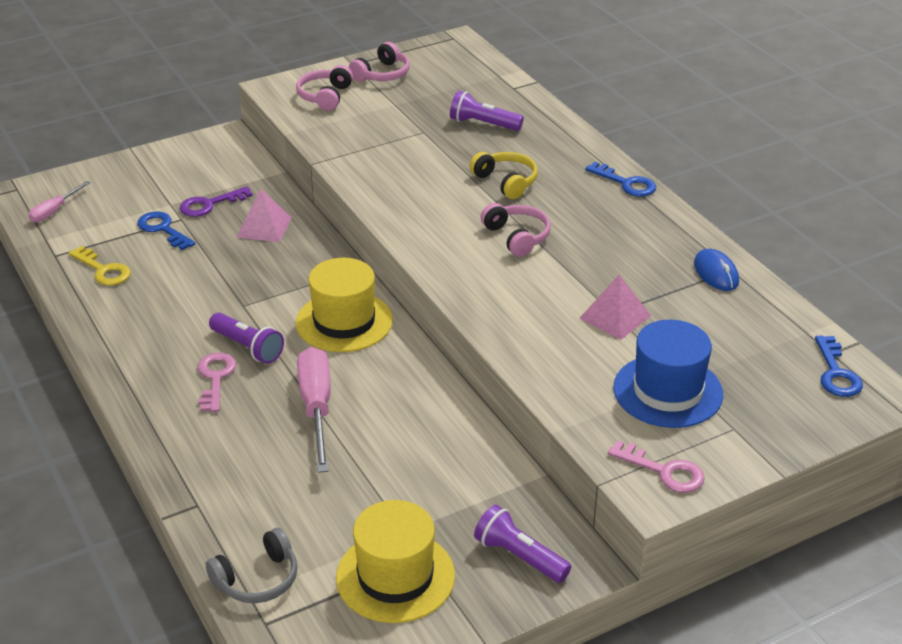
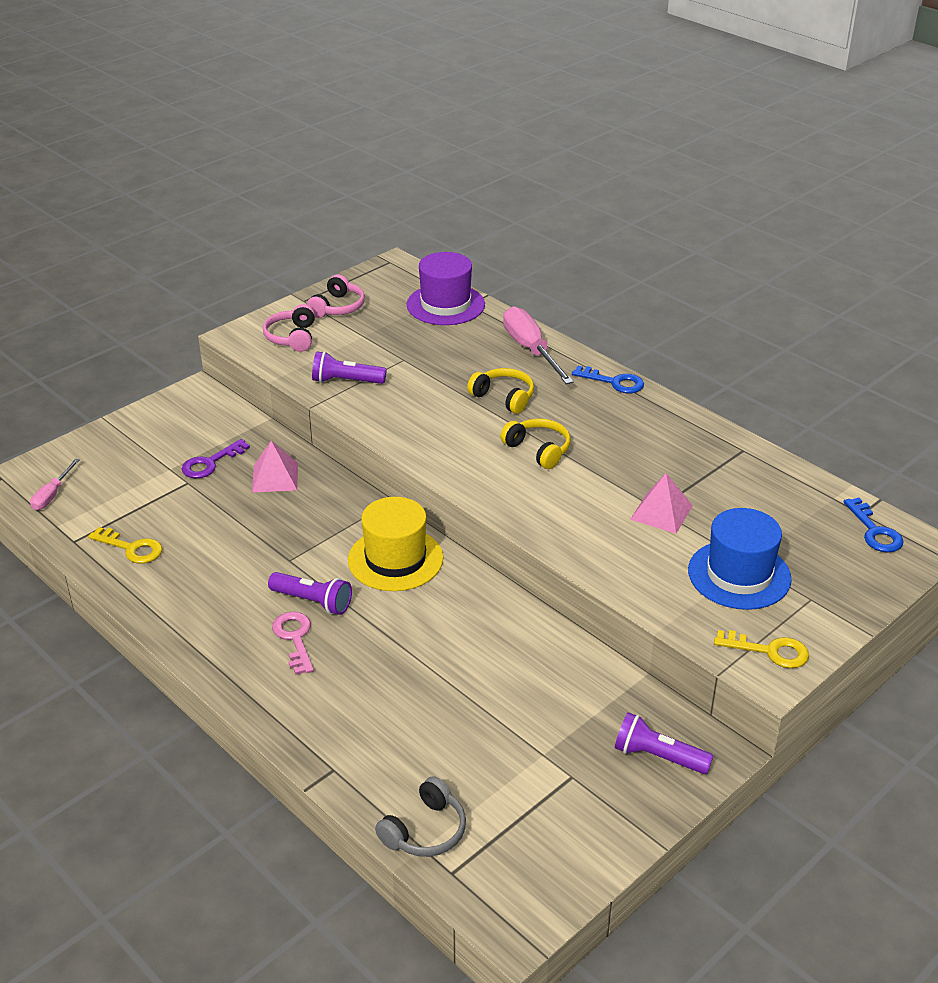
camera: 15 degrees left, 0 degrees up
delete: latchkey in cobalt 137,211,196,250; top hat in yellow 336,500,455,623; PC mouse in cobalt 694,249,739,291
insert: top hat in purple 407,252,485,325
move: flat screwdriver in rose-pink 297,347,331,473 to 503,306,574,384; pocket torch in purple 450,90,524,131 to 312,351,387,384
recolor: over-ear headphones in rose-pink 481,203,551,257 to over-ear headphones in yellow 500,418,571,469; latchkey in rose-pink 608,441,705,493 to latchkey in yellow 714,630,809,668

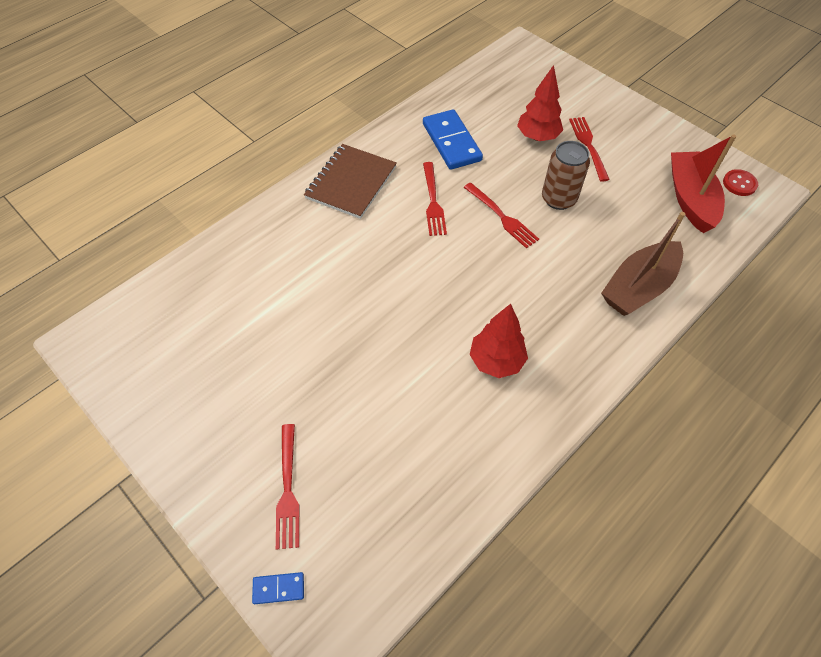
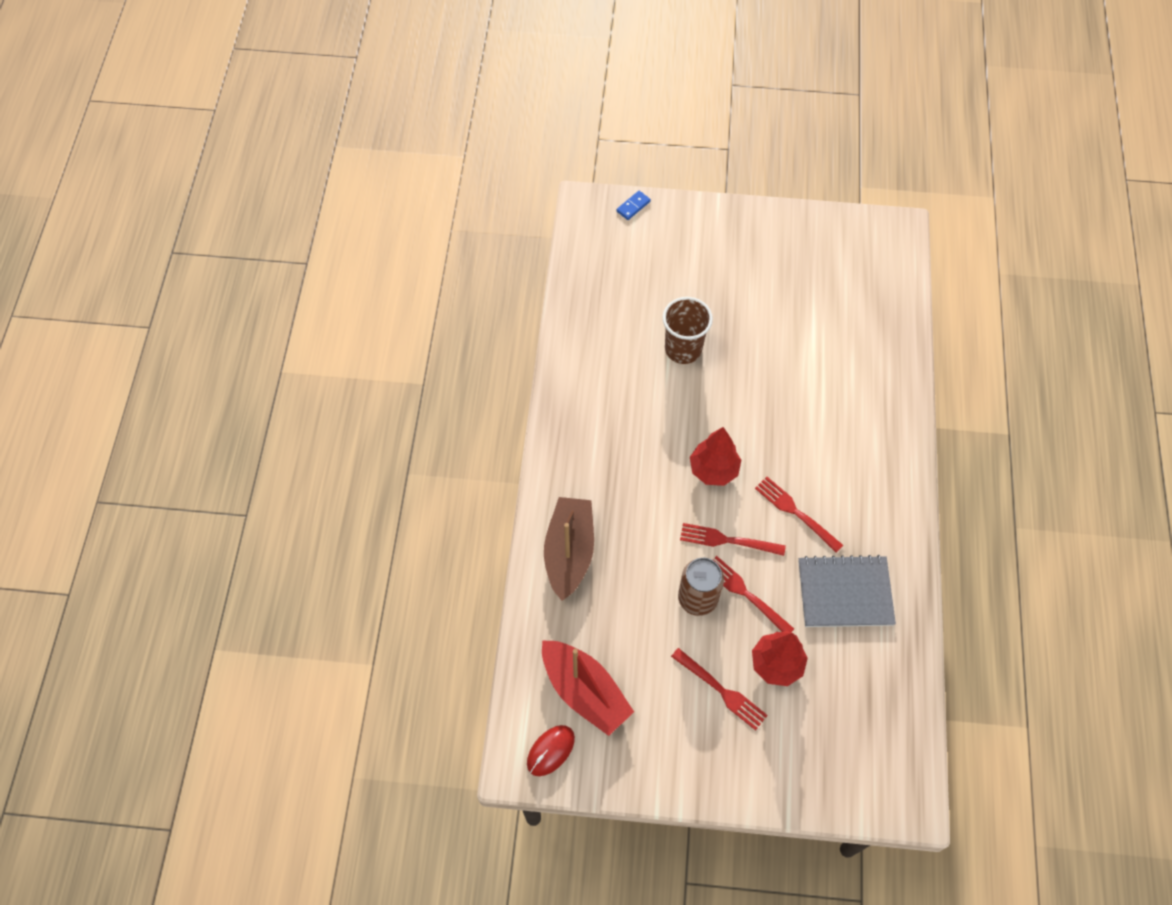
camera: 140 degrees right, 5 degrees up
delete: exercise book in dark brown 304,144,397,219
insert: beaker in dark brown 663,297,713,364
move: fork in crimson 276,424,299,550 to 713,556,794,632; fir tree in crimson 470,304,528,378 to 690,427,741,486
replace: domino piece in cobalt 423,109,483,170 to exercise book in grey 798,555,896,627; shirt button in crimson 723,169,758,196 to PC mouse in crimson 527,725,575,776

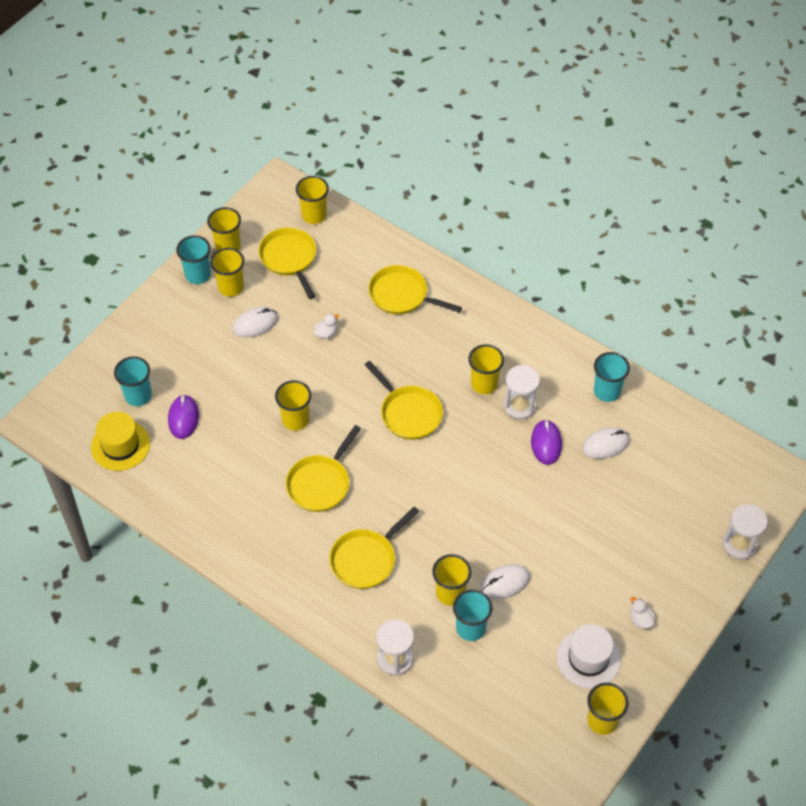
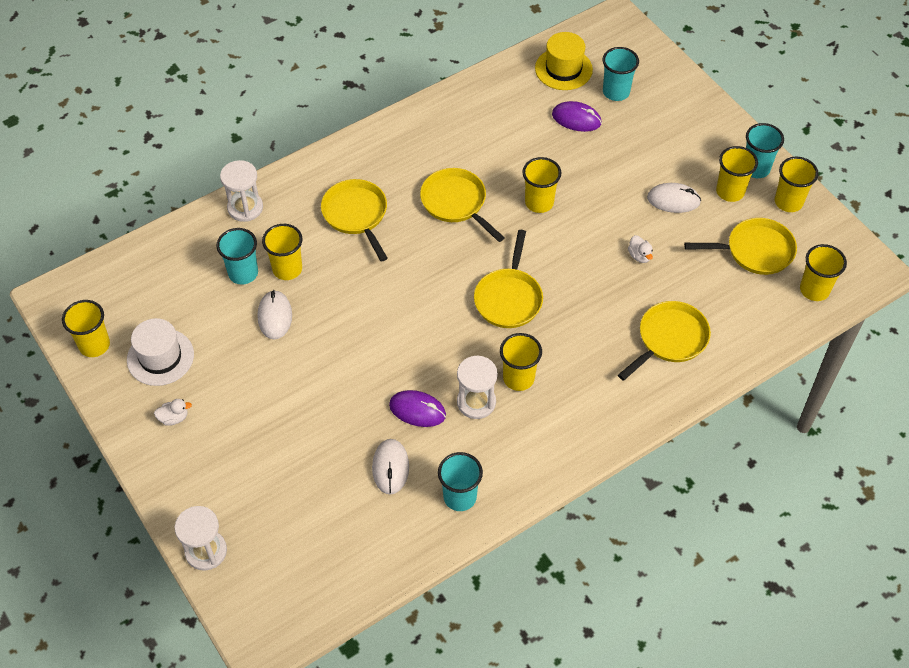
camera: 110 degrees right, 0 degrees up
rotate: PC mouse in pure white 233,307,278,338 = 647,183,701,213 75 degrees counterclockwise; frying pan in yellow 364,361,443,440 = 474,230,543,328 60 degrees counterclockwise

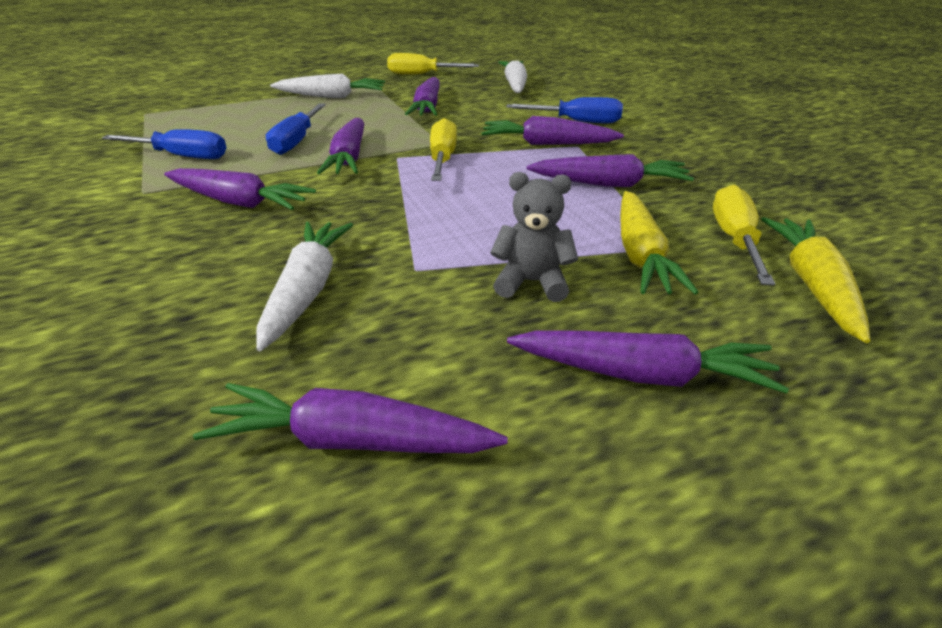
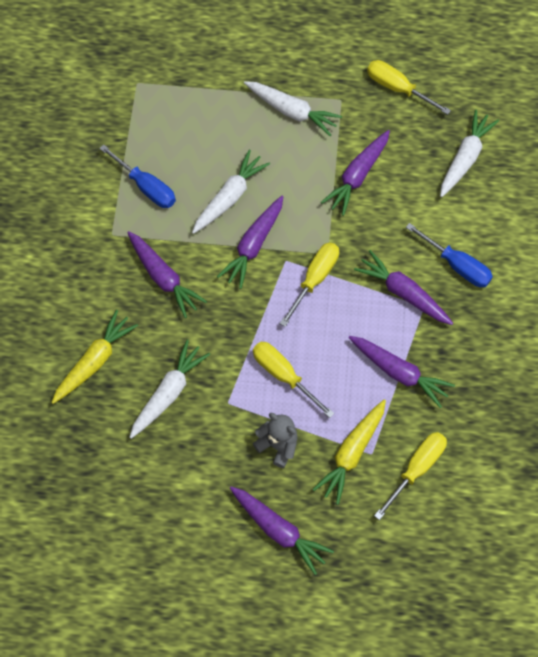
camera: 30 degrees right, 30 degrees up
delete: root vegetable in purple 193,383,508,453
insert: flat screwdriver in yellow 253,342,334,418
move: root vegetable in yellow 761,217,870,343 to 51,310,138,404
replace: flat screwdriver in cobalt 266,103,326,155 to root vegetable in pure white 192,150,270,234

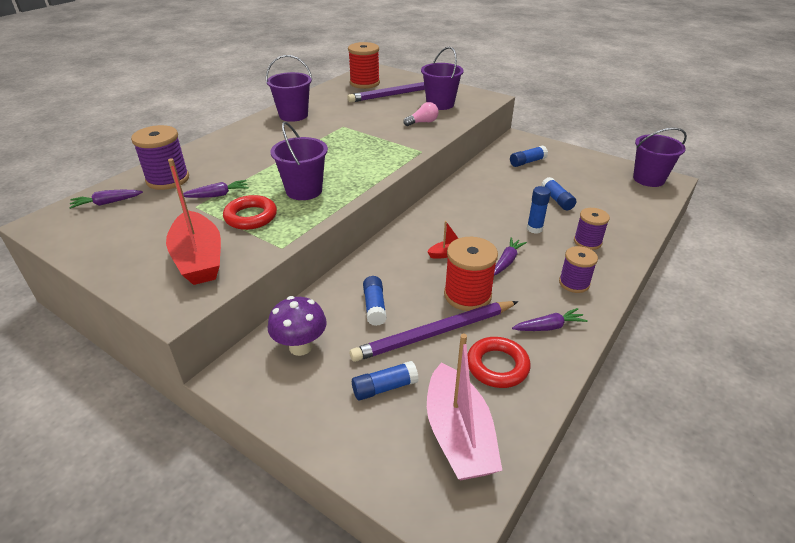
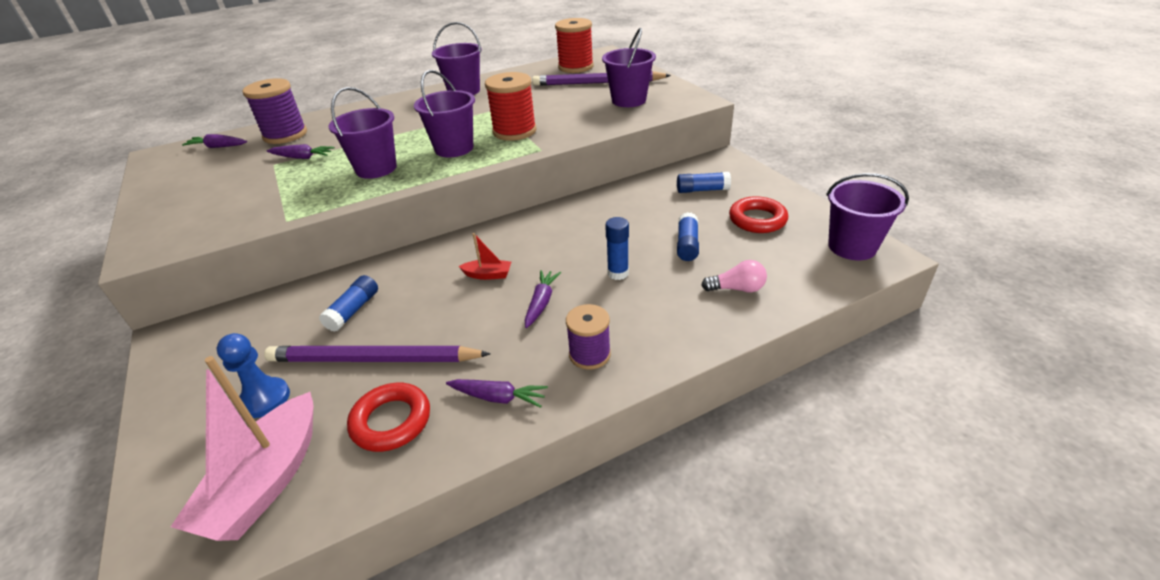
camera: 30 degrees right, 0 degrees up
delete: sailboat in crimson 166,158,221,285; toadstool in purple 268,296,327,356; bobbin in purple 574,208,610,250
insert: sand bucket in purple 414,70,475,157
move: hoop in crimson 223,195,277,230 to 729,196,788,233; light bulb in rose-pink 403,102,439,126 to 701,260,767,293; bobbin in crimson 444,237,498,311 to 485,72,536,141
replace: stick of glue in cobalt 352,361,419,400 to pawn in cobalt 217,333,290,418
rotate: root vegetable in purple 494,237,527,275 = 525,270,561,328 45 degrees counterclockwise

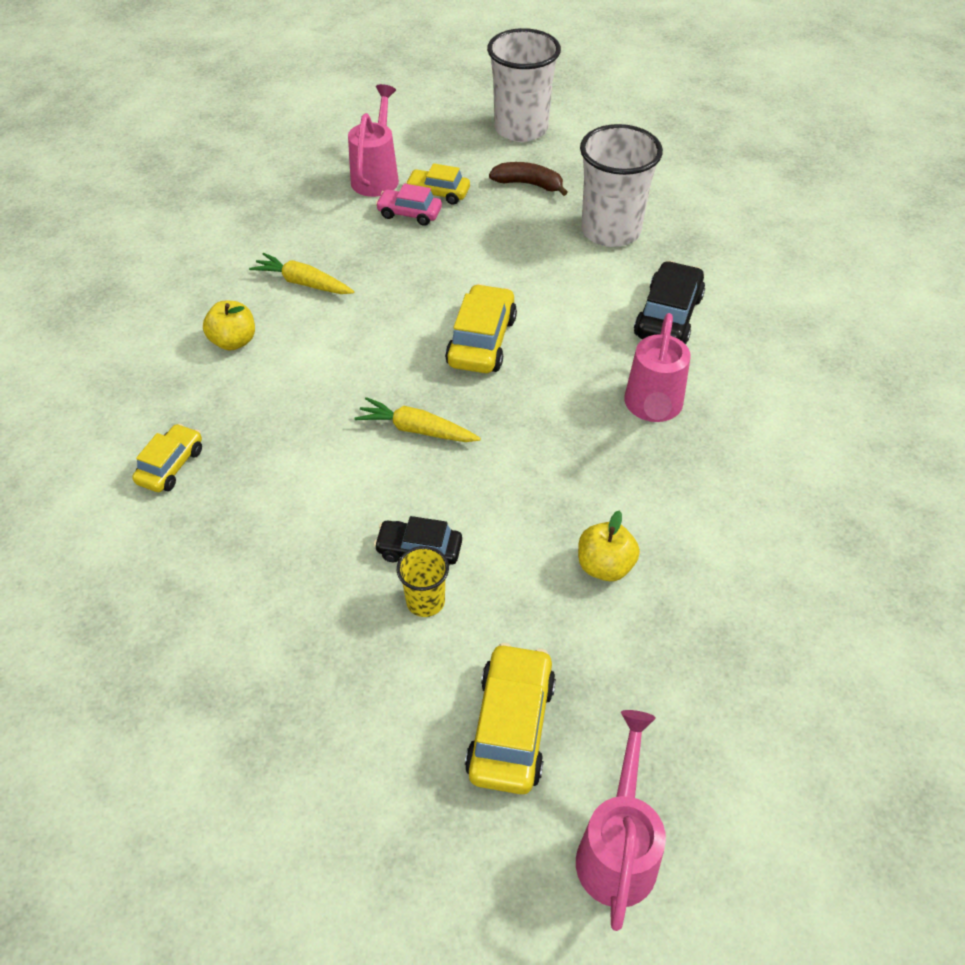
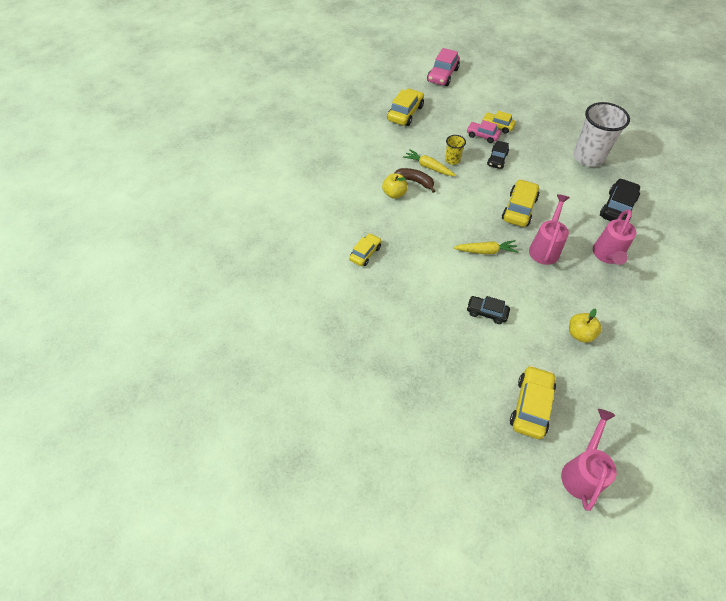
camera: 10 degrees right, 5 degrees up
delete: beaker in pure white 487,28,561,142
insert: toy car in yellow 387,88,424,126; toy car in rose-pink 427,48,460,86; toy car in ebony 487,140,509,169
move: sprinkling can in rose-pink 348,84,399,197 to 529,194,570,265; beaker in yellow 397,546,449,617 to 445,135,466,165; banana fruit in dark brown 489,162,568,196 to 395,168,435,193
rotate: root vegetable in yellow 354,397,481,442 = 453,240,518,254 150 degrees clockwise

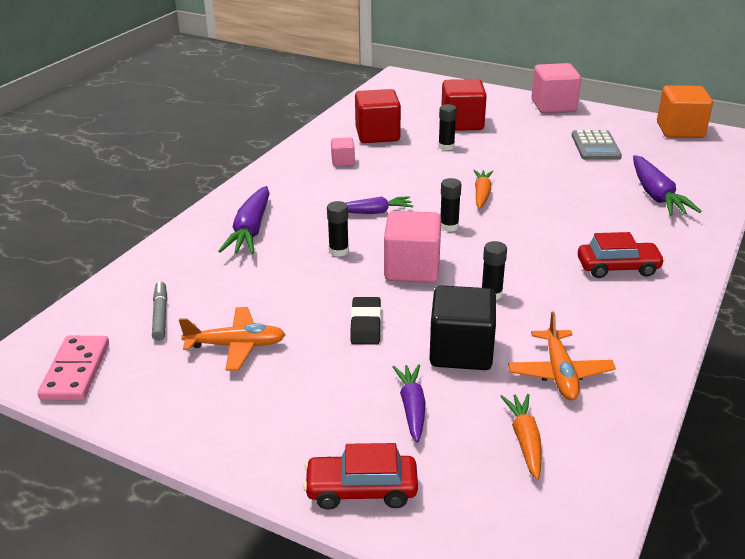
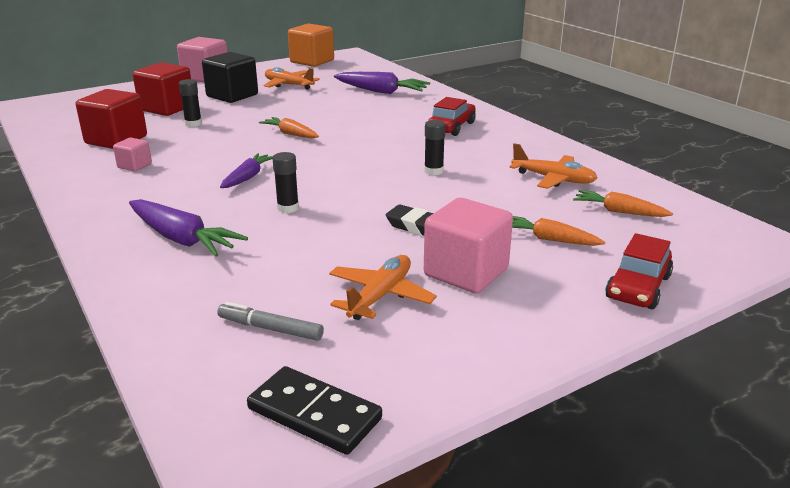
camera: 60 degrees left, 5 degrees down
delete: stick of glue in ebony 441,178,462,232
move: cube in rose-pink 384,211,441,283 to 424,198,513,293; cube in ebony 429,285,496,370 to 202,52,258,103
replace: adding machine in grey 572,130,622,160 to toy plane in bright orange 264,67,320,90
recolor: domino piece in rose-pink 38,336,109,401 to domino piece in ebony 247,366,382,455; root vegetable in purple 392,364,426,443 to root vegetable in bright orange 512,216,605,246

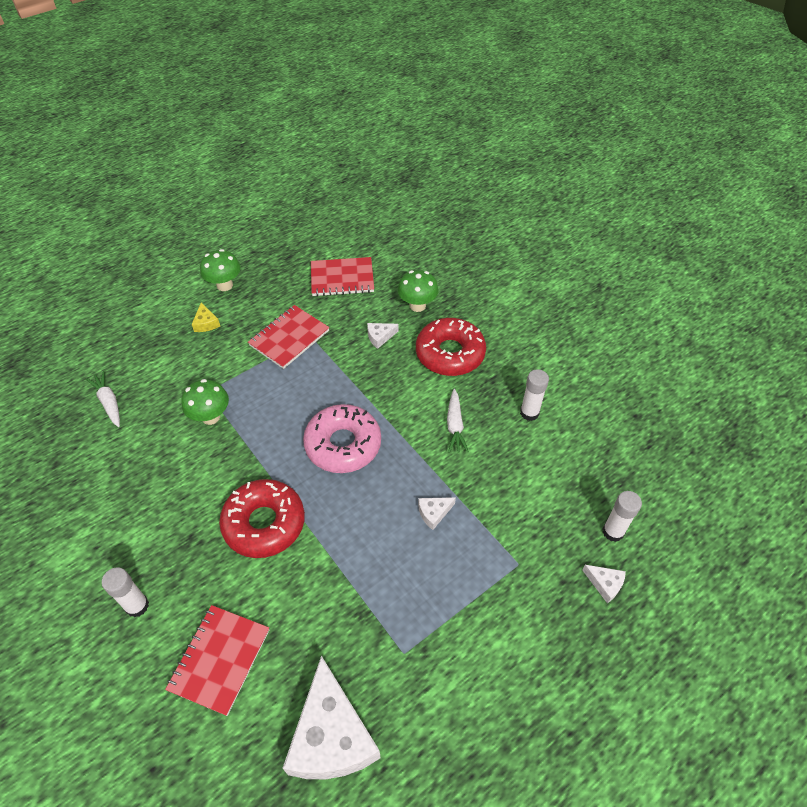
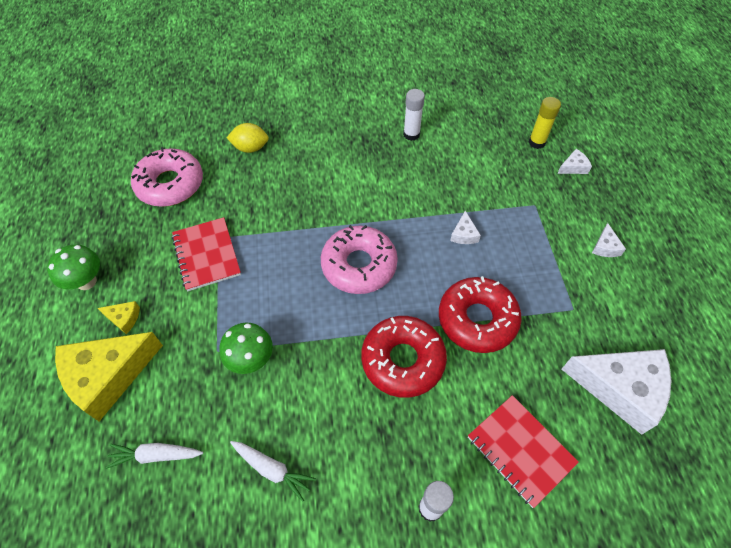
camera: 60 degrees left, 5 degrees up
insert: piece of cheese in yellow 55,332,163,422
move: piece of cheese in pure white 367,323,399,349 to 592,223,626,257; glazed donut in crimson 416,318,486,376 to 439,276,522,353; root vegetable in pure white 447,389,469,453 to 230,441,316,502
replace: exercise book in crimson 311,257,374,297 to glazed donut in rose-pink 131,147,203,207; toadstool in green 398,270,439,312 to lemon in yellow 227,123,269,153
recolor: stick of glue in pure white 603,491,642,542 to stick of glue in yellow 529,97,561,149

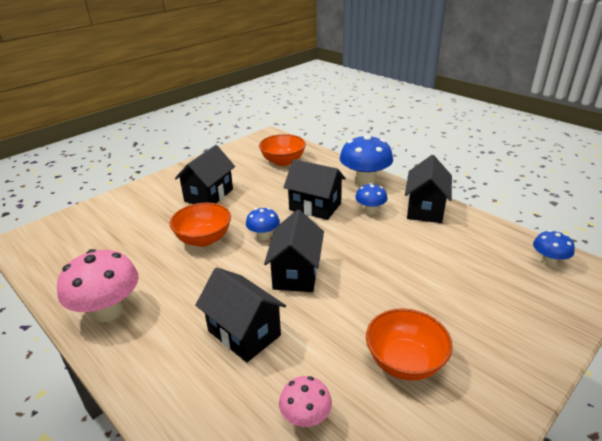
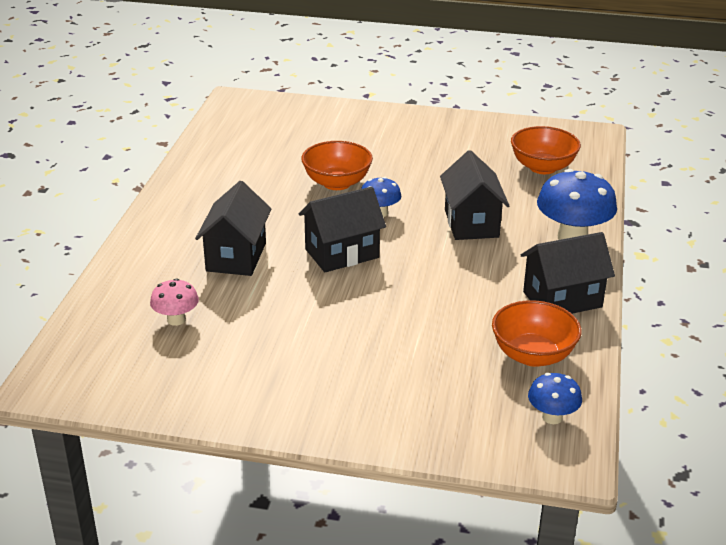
camera: 55 degrees right, 0 degrees up
delete: toadstool in rose-pink 57,249,139,322; cottage in ebony 175,145,235,204; toadstool in cobalt 355,183,387,214
move: deep dish in bright orange 366,308,453,381 to 492,300,581,367

